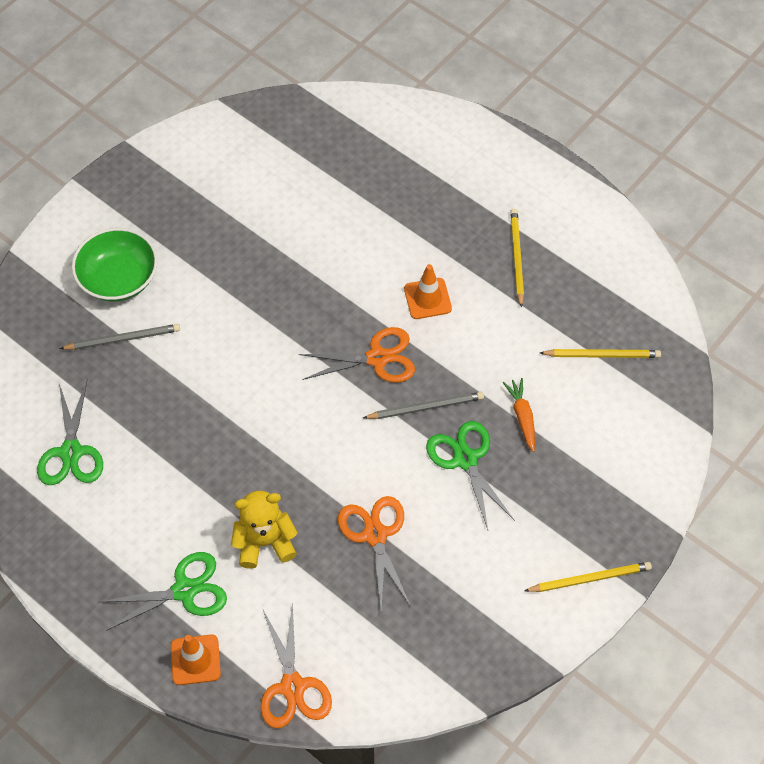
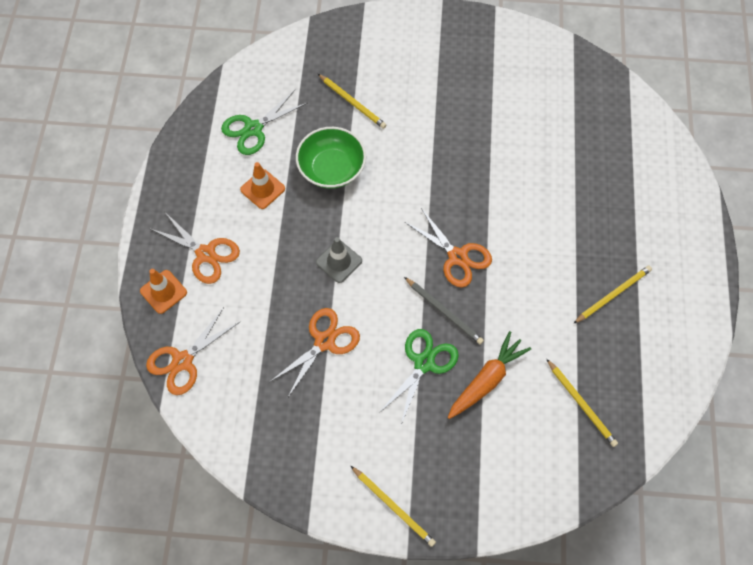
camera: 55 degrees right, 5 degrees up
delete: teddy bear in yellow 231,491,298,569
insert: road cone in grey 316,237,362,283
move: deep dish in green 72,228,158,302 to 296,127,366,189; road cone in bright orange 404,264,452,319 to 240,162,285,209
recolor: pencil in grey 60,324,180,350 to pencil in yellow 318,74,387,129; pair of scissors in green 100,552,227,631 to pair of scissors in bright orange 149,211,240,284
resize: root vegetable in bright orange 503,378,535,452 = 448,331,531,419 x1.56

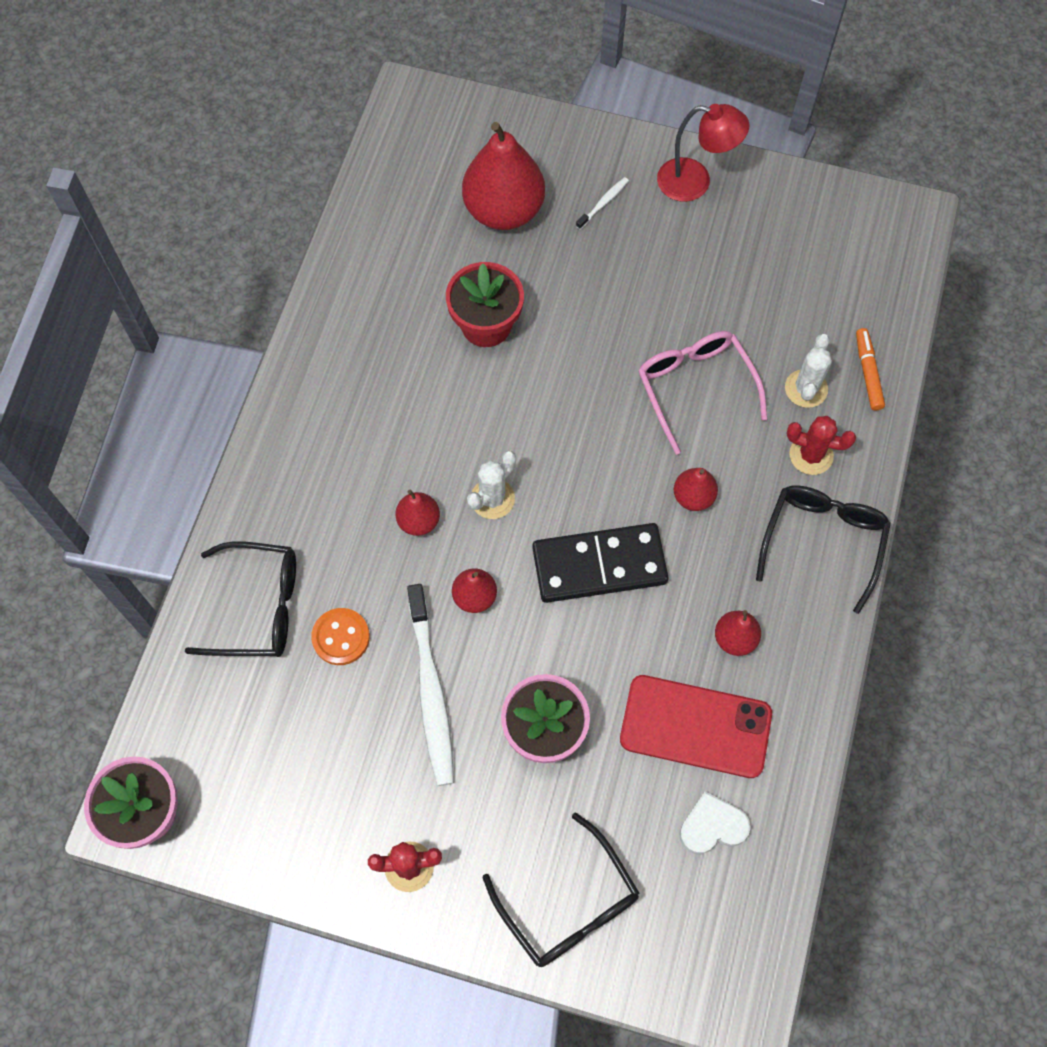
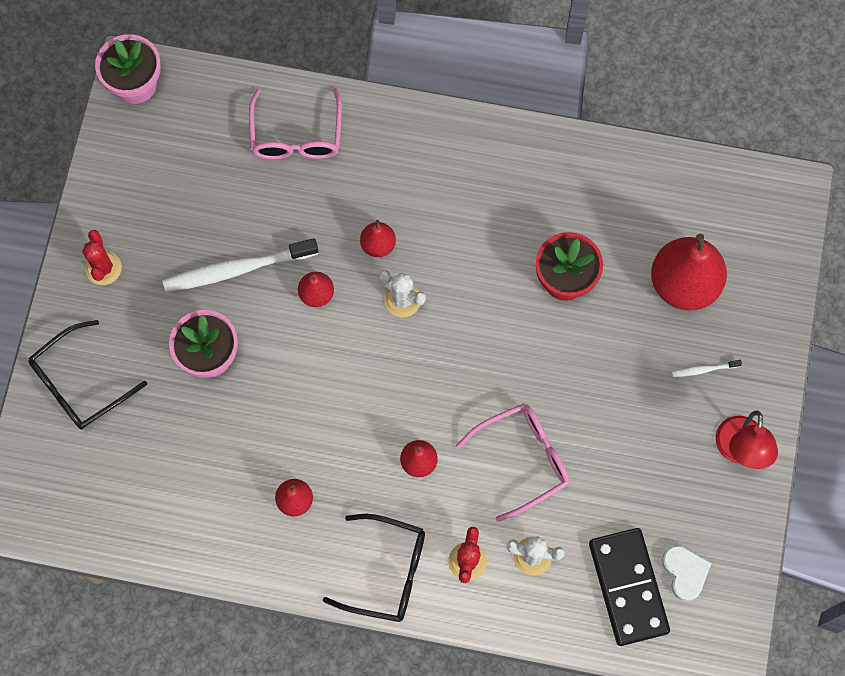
camera: 85 degrees right, 5 degrees up
delete: shirt button in bright orange 311,608,370,665; phone in crimson 620,675,772,778; marker in bright orange 856,328,885,410
move: domino piece in ebony 532,523,669,603 to 589,528,670,646; heart shape in pure white 679,792,751,854 to 662,545,711,601
recolor: glasses in ebony 185,541,296,657 to glasses in rose-pink 249,88,342,159
rotate: tooth brush in pure white 576,177,629,229 = 672,360,742,377 135 degrees clockwise

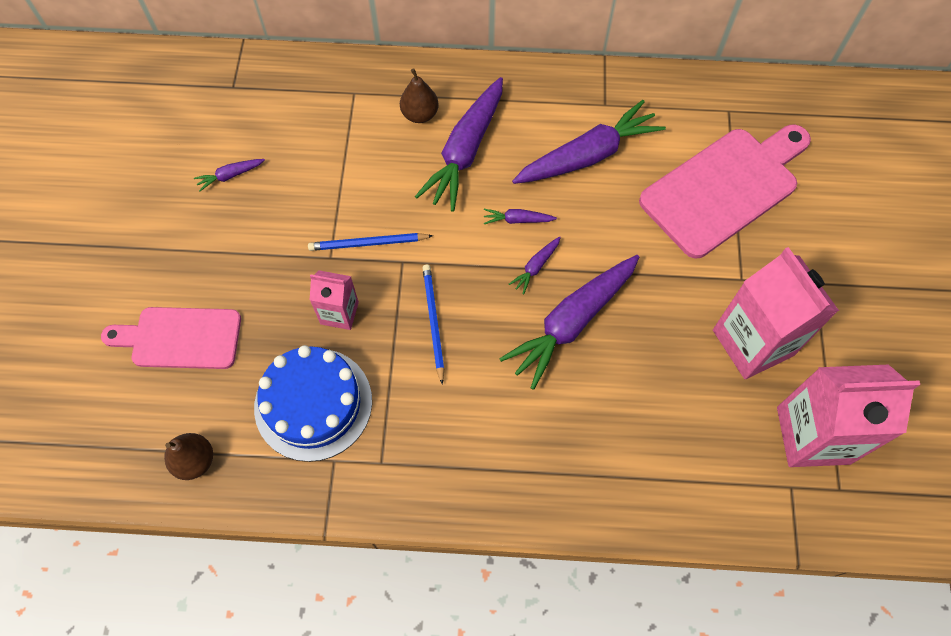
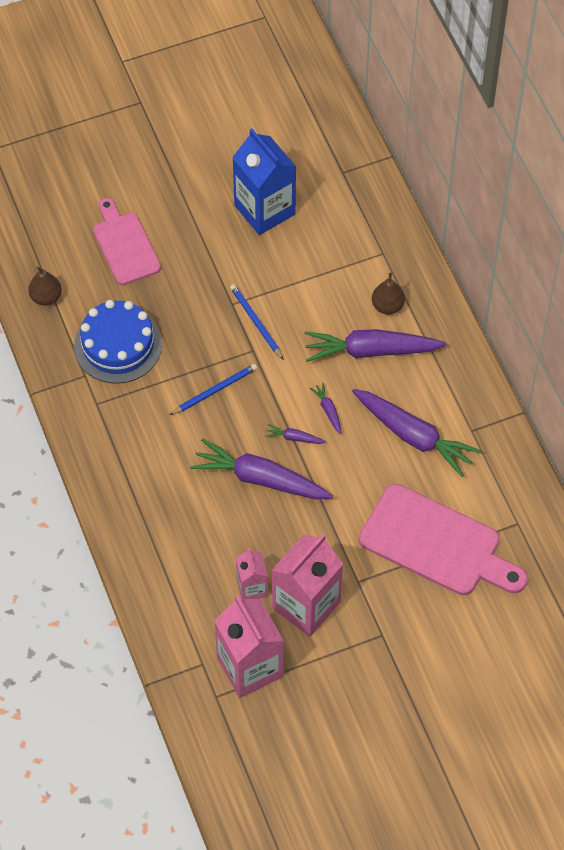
camera: 65 degrees right, 5 degrees down
move: milk carton in rose-pink 310,270,359,330 to 236,548,268,599
replace: root vegetable in purple 194,159,265,191 to milk carton in cobalt 232,128,296,235

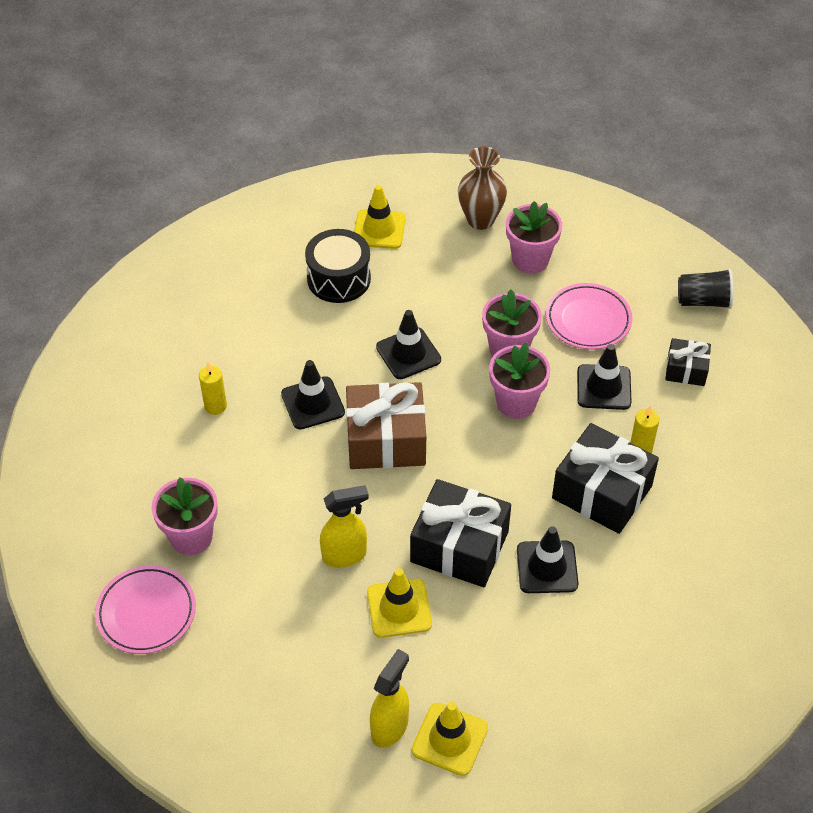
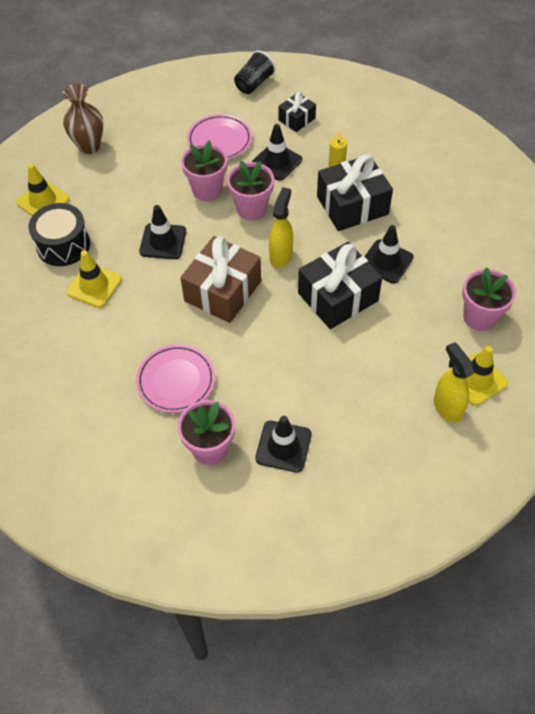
camera: 55 degrees left, 5 degrees up
delete: pillar candle in yellow 199,362,227,415
move: flat dish in rose-pink 95,565,196,654 to 136,344,215,413; road cone in ebony 281,360,345,429 to 255,416,311,472; spray cleaner in yellow 320,485,369,568 to 269,187,293,268; road cone in yellow 367,568,432,638 to 66,250,122,308; plant pot in rose-pink 506,201,562,273 to 462,267,516,331

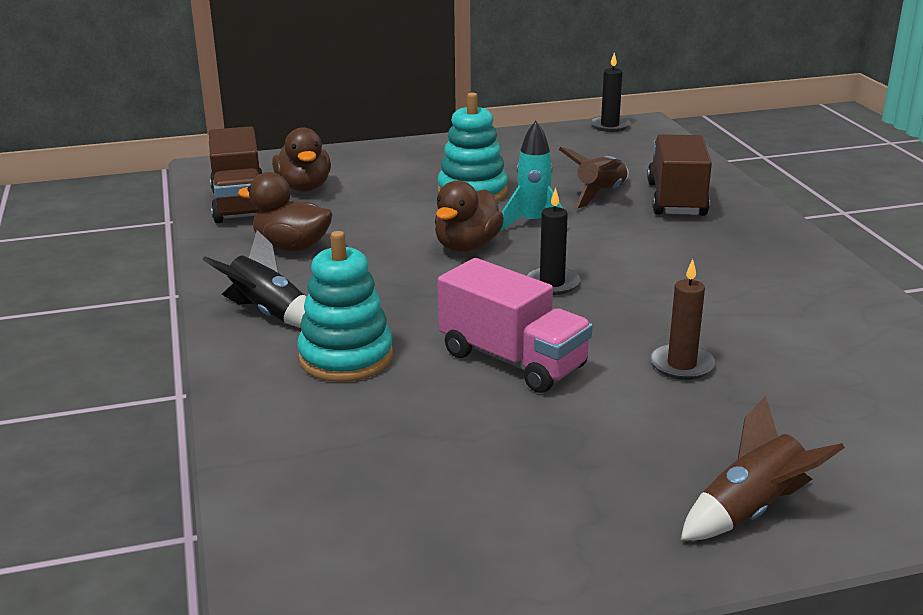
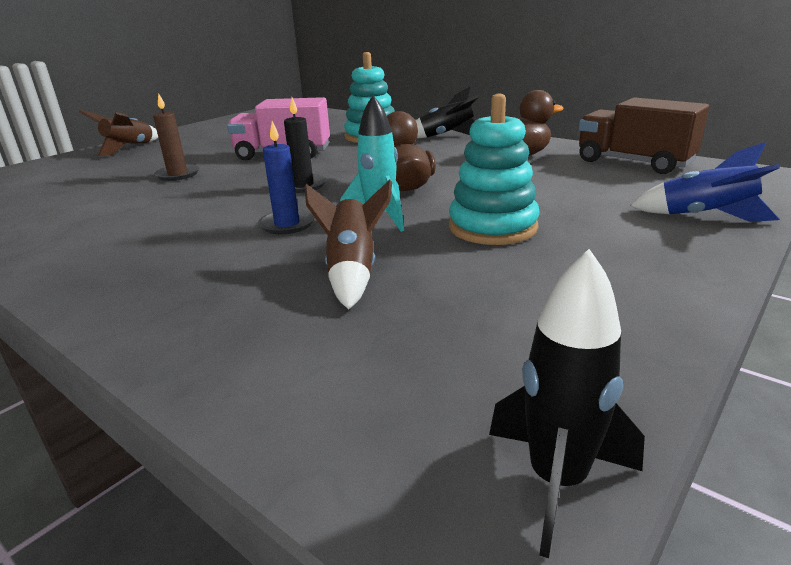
camera: 145 degrees right, 0 degrees up
delete: rubber duck in dark brown 272,127,331,192; lorry in dark brown 647,134,712,216
insert: pillar candle in cobalt 258,121,315,234; toy rocket in cobalt 630,142,780,222
replace: pillar candle in ebony 590,53,631,132 to toy rocket in ebony 489,249,645,558

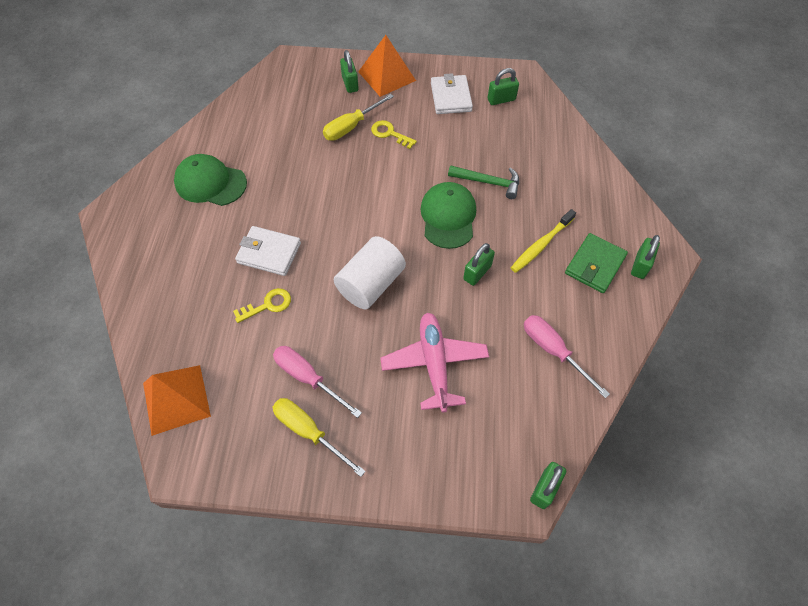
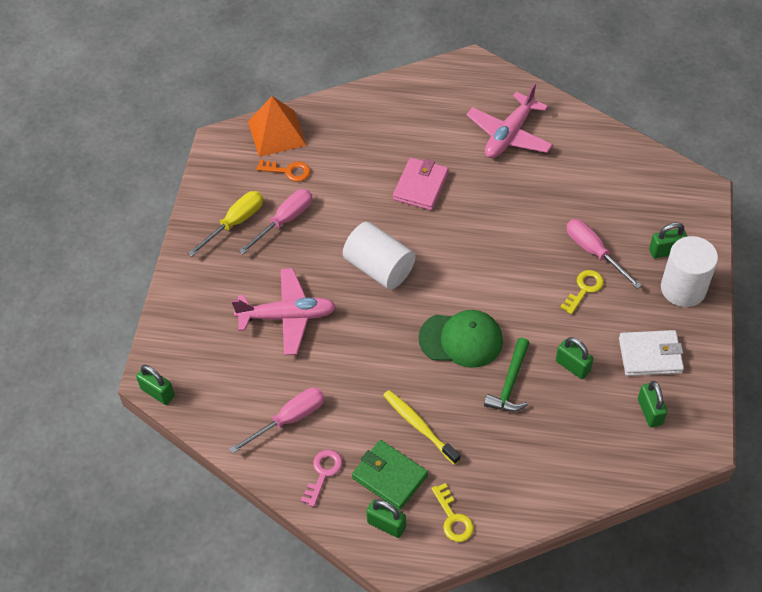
camera: 95 degrees right, 5 degrees down
insert: latchkey in bright orange 256,160,310,182; latchkey in rose-pink 301,450,342,507
move: latchkey in yellow 233,288,291,323 to 431,483,474,542; lock in green 463,243,495,286 to 556,337,593,379
replace: peaked cap in green 174,154,247,206 to toy plane in rose-pink 466,83,553,158; pyramid in bright orange 358,35,416,97 to cylinder shape in pure white 661,236,718,307
recolor: card wallet in pure white 235,226,301,276 to card wallet in rose-pink 393,158,449,210; flat screwdriver in yellow 323,94,394,141 to flat screwdriver in rose-pink 566,219,642,289

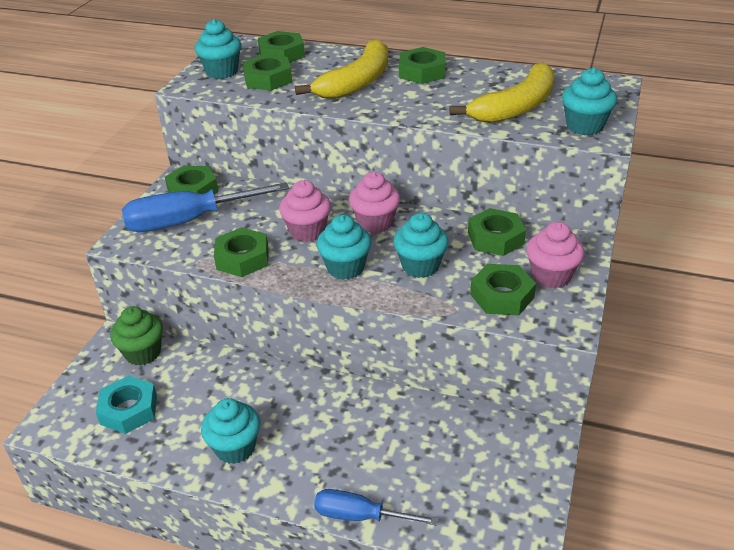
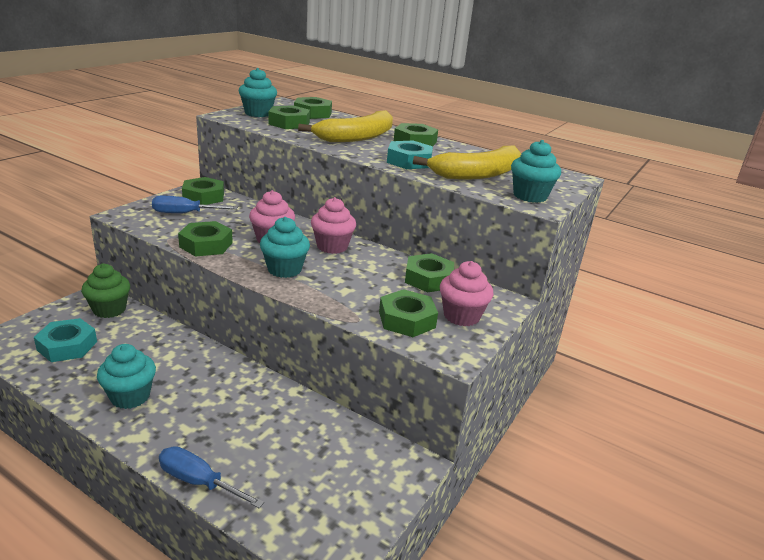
camera: 10 degrees right, 10 degrees down
delete: muffin in teal 393,213,449,278
insert: hex nut in teal 387,141,433,169
resize: flat screwdriver in cobalt 122,182,289,232 = 152,196,238,213 x0.59

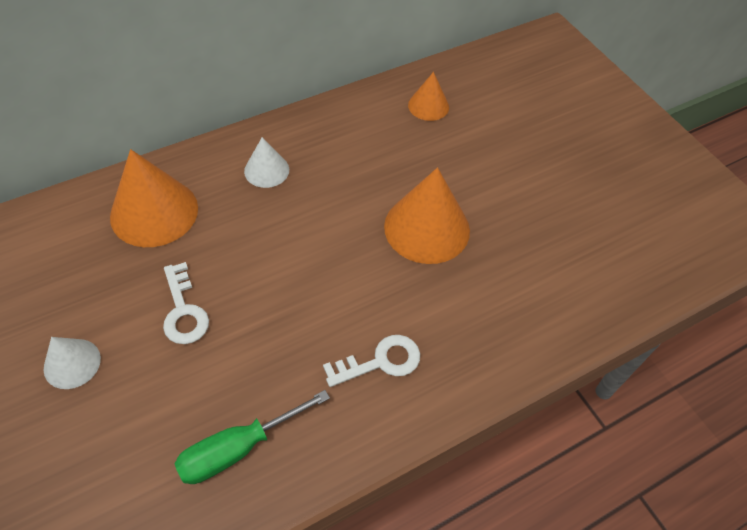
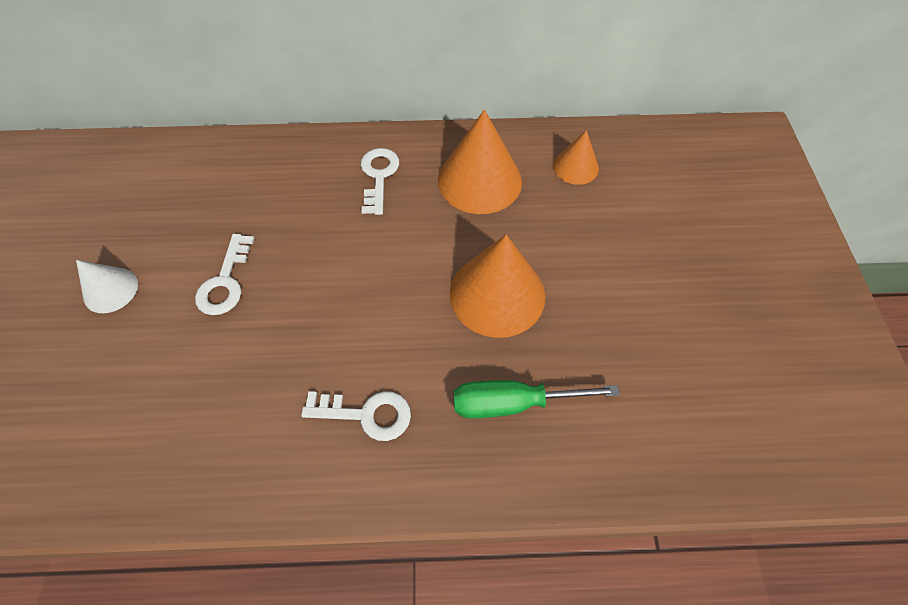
camera: 30 degrees right, 5 degrees up
move: cone shape in bright orange 110,149,198,247 to 438,110,522,214; flat screwdriver in green 174,390,330,484 to 453,380,620,418
replace: cone shape in pure white 244,137,289,188 to latchkey in pure white 361,148,399,215

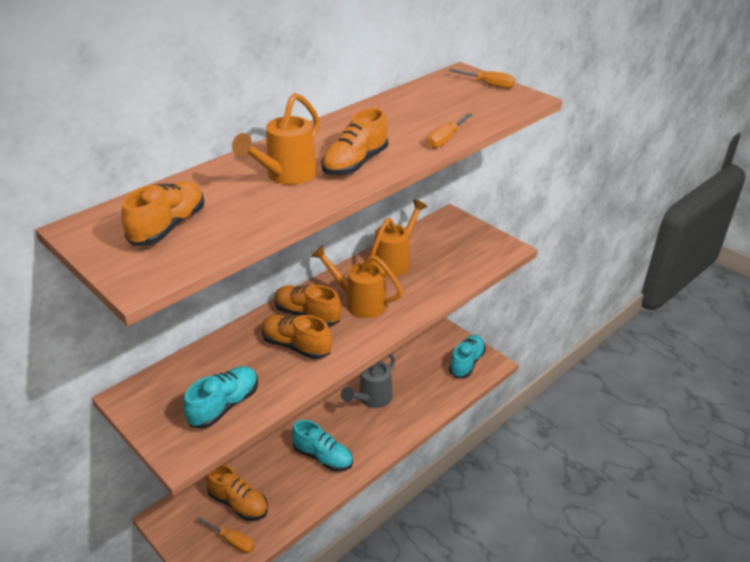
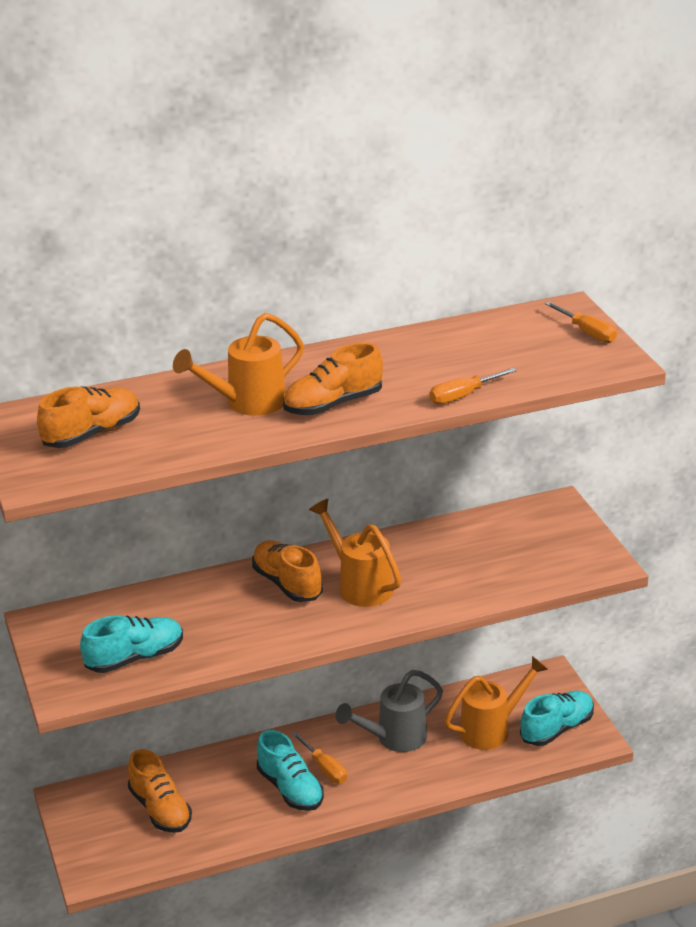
camera: 25 degrees right, 5 degrees down
delete: shoe in bright orange 262,315,332,359
move: flat screwdriver in bright orange 197,517,255,554 to 292,732,347,783; sprinkling can in bright orange 370,200,427,276 to 444,656,548,750

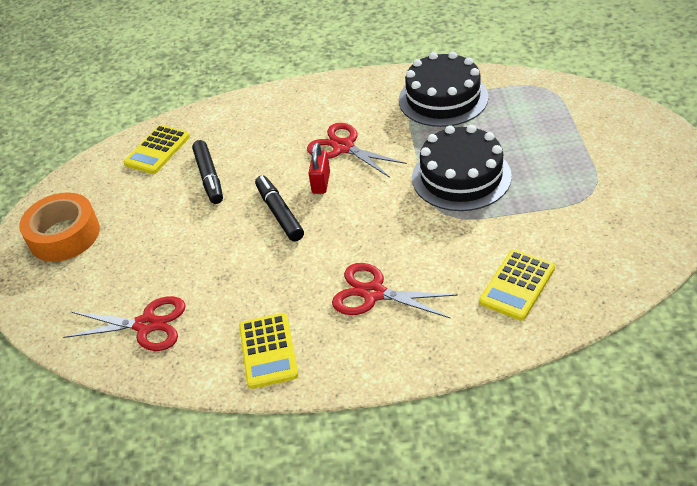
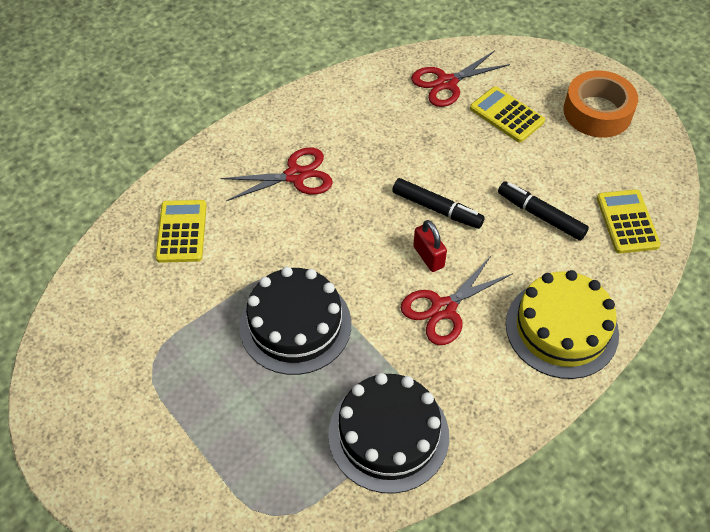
camera: 140 degrees right, 10 degrees up
insert: gateau in yellow 506,270,619,379
move: adding machine in yellow 239,313,298,389 to 470,86,545,142
rotate: pair of scissors in crimson 307,123,407,178 = 400,256,513,345 135 degrees clockwise

